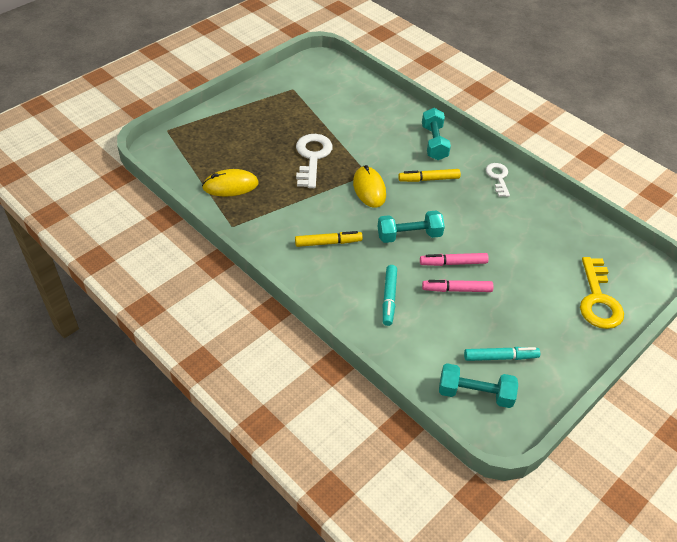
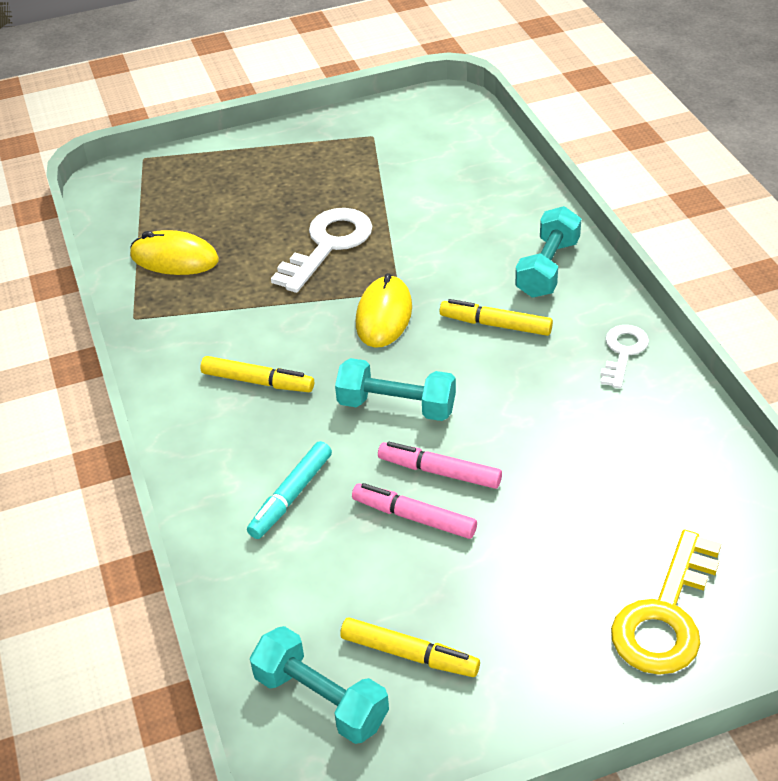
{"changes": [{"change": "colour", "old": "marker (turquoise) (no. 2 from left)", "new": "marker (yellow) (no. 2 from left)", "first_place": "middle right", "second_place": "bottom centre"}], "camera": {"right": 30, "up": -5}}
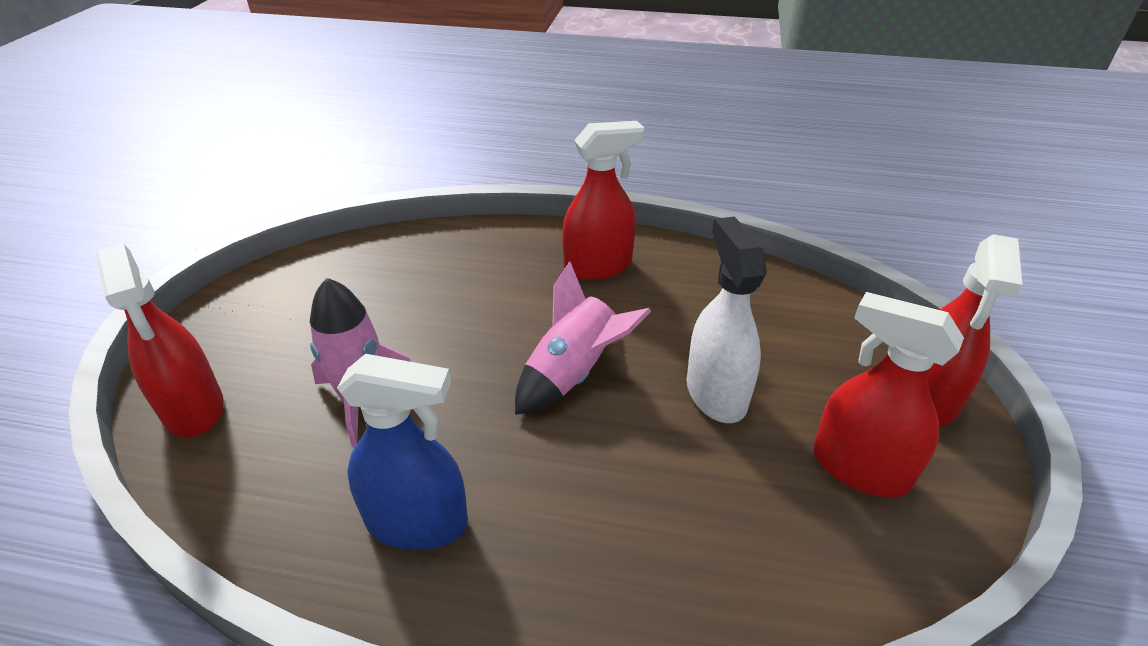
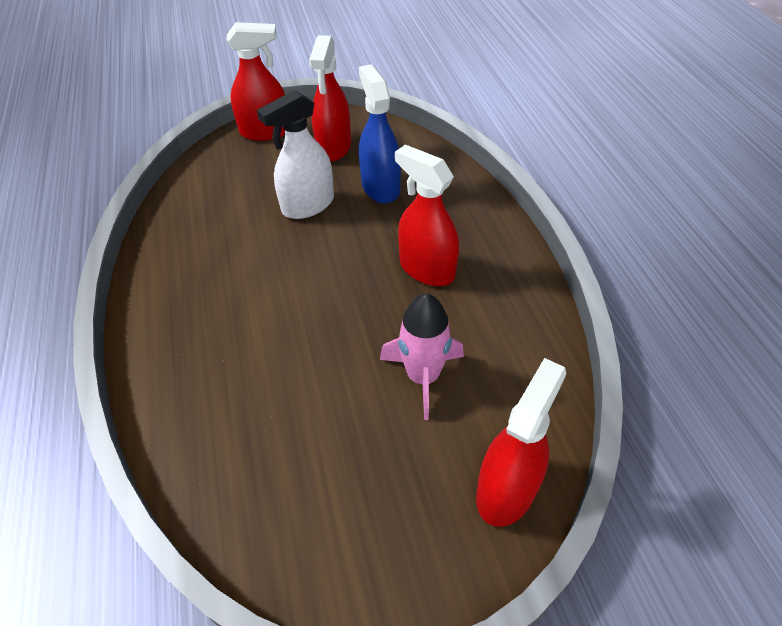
{"changes": [{"change": "relocated", "old": "spray bottle (blue)", "first_place": "bottom centre", "second_place": "top centre"}, {"change": "relocated", "old": "spray bottle (red) (no. 2 from left in the first image)", "new": "spray bottle (red) (no. 3 from left)", "first_place": "top centre", "second_place": "centre"}, {"change": "missing", "old": "rocket (pink) (no. 2 from left)", "first_place": "centre"}], "camera": {"right": -115, "up": 10}}
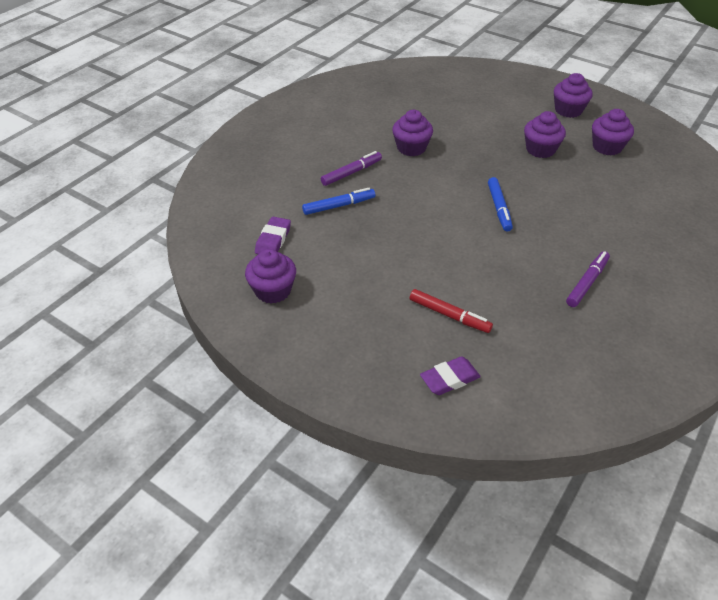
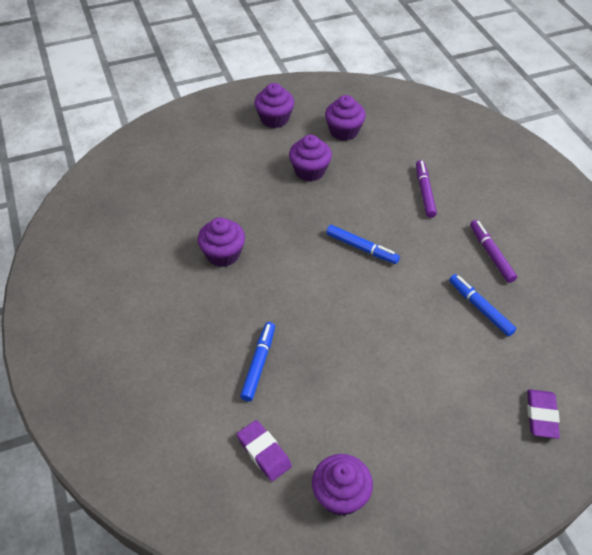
{"changes": [{"change": "relocated", "old": "marker (purple) (no. 1 from left)", "first_place": "top centre", "second_place": "middle right"}, {"change": "appeared", "new": "marker (blue) (no. 3 from left)", "second_place": "middle right"}, {"change": "missing", "old": "marker (red)", "first_place": "centre"}], "camera": {"right": -55, "up": 5}}
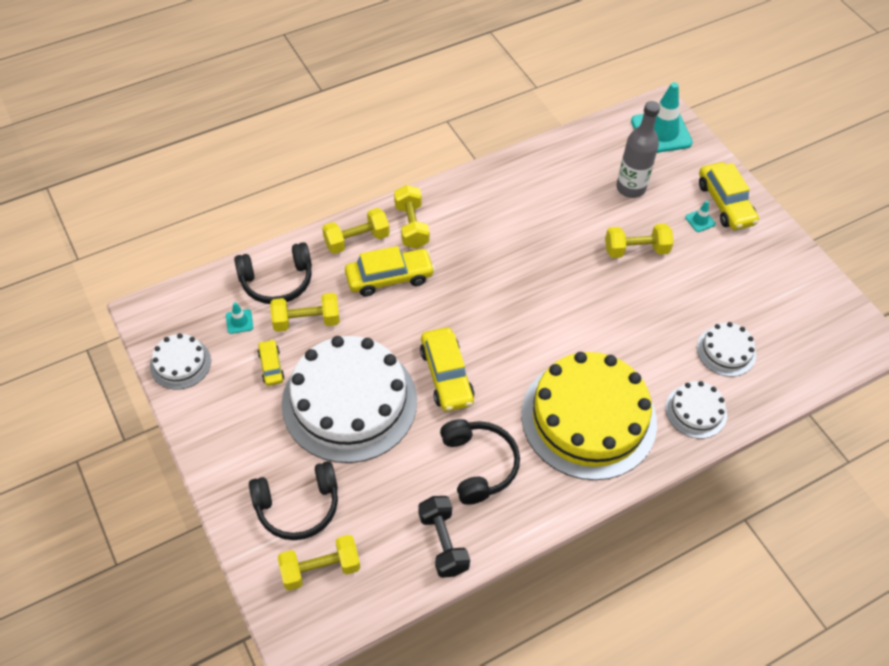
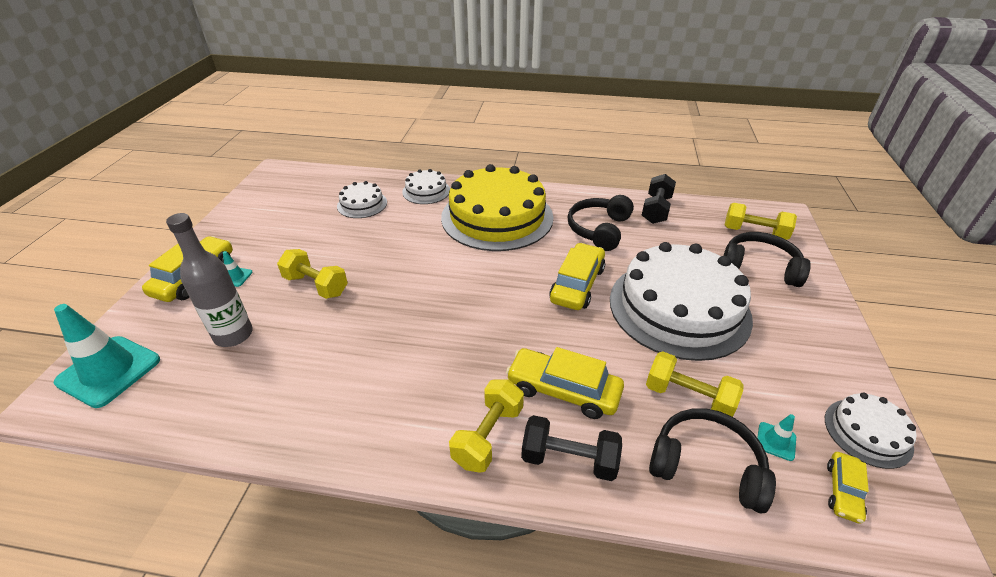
{"changes": [{"change": "colour", "old": "dumbbell (yellow) (no. 3 from left)", "new": "dumbbell (black) (no. 1 from left)", "first_place": "centre", "second_place": "bottom centre"}, {"change": "relocated", "old": "car (yellow) (no. 1 from left in the first image)", "new": "car (yellow) (no. 4 from left)", "first_place": "middle left", "second_place": "bottom right"}], "camera": {"right": -140, "up": -15}}
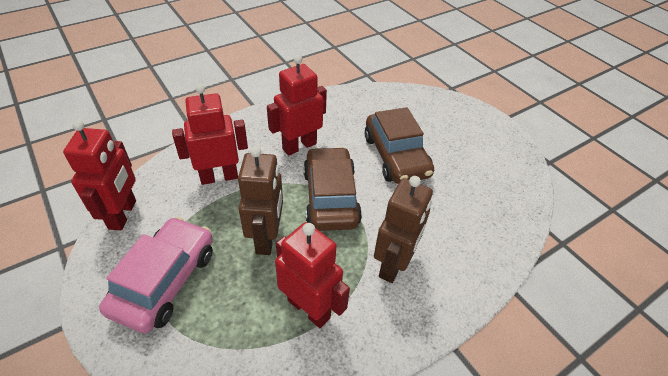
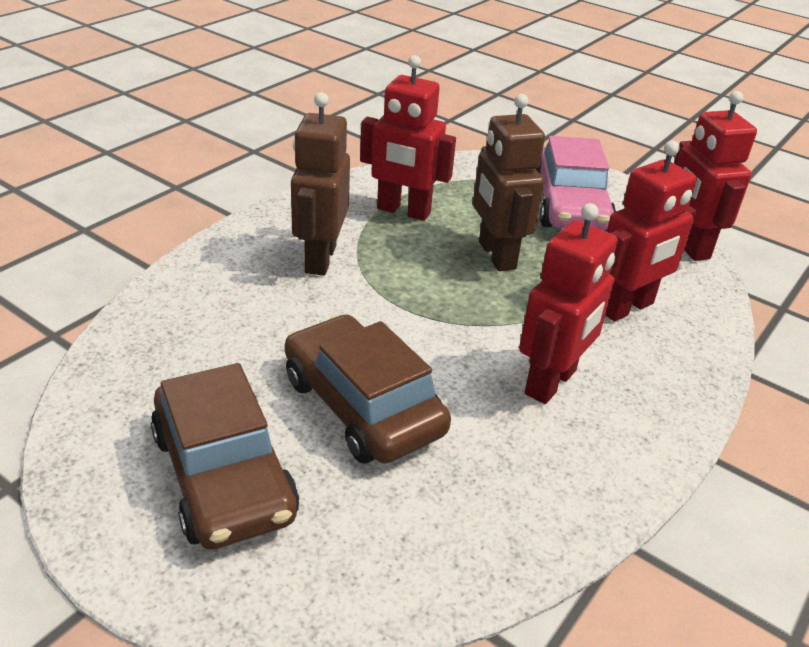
{"changes": [{"change": "relocated", "old": "car (brown) (no. 1 from left)", "first_place": "centre", "second_place": "bottom left"}], "camera": {"right": 160, "up": -10}}
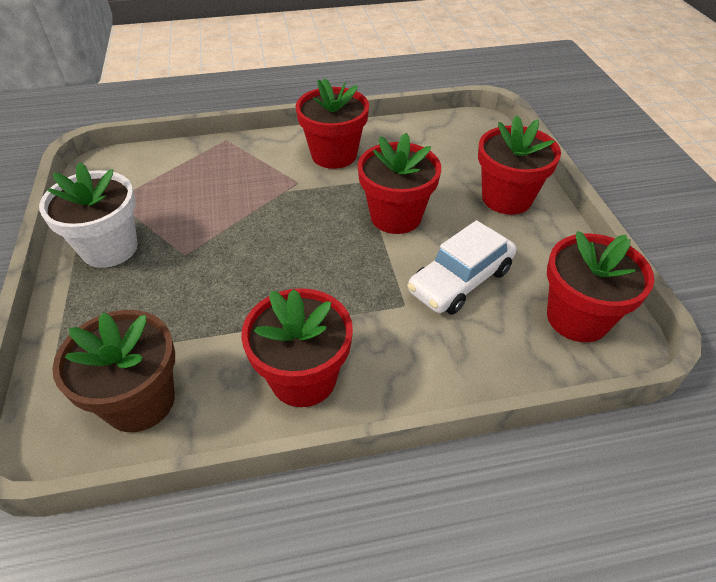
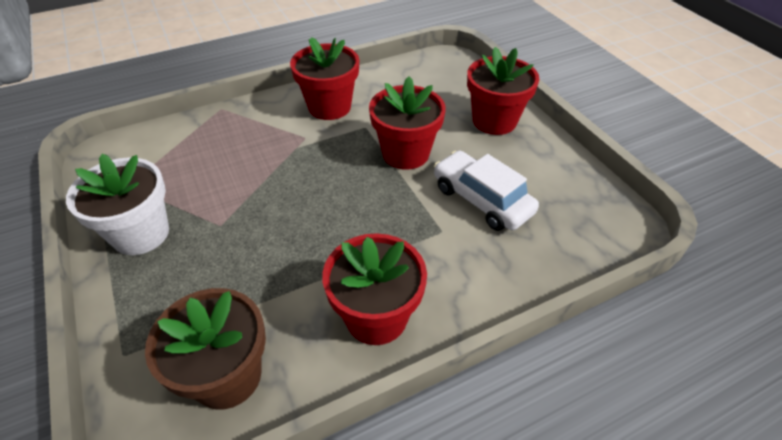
{"changes": [{"change": "spun", "old": "car (white)", "first_place": "centre", "second_place": "centre", "degrees": 105}, {"change": "missing", "old": "flower pot (red) (no. 5 from left)", "first_place": "middle right"}], "camera": {"right": -15, "up": 0}}
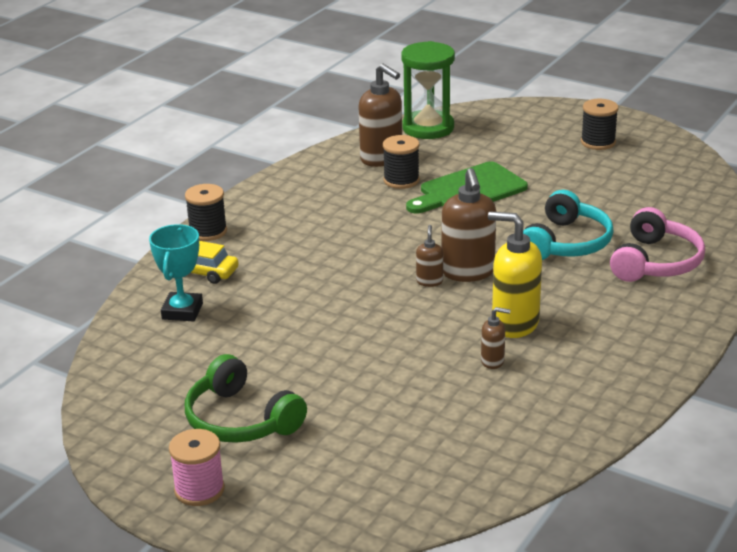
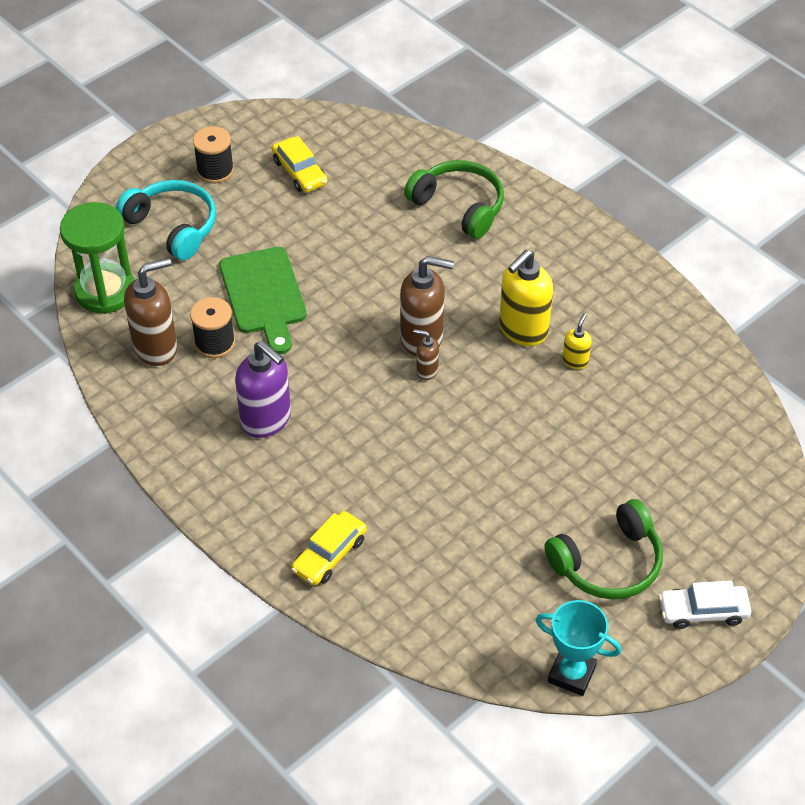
{"changes": [{"change": "relocated", "old": "headphones (turquoise)", "first_place": "middle right", "second_place": "top left"}, {"change": "appeared", "new": "soap dispenser (purple)", "second_place": "middle left"}, {"change": "appeared", "new": "car (yellow) (no. 1 from left)", "second_place": "top centre"}, {"change": "colour", "old": "headphones (pink)", "new": "headphones (green) (no. 1 from left)", "first_place": "middle right", "second_place": "top centre"}, {"change": "relocated", "old": "trophy (turquoise)", "first_place": "middle left", "second_place": "bottom right"}, {"change": "colour", "old": "soap dispenser (brown) (no. 4 from left)", "new": "soap dispenser (yellow) (no. 2 from left)", "first_place": "middle right", "second_place": "middle right"}, {"change": "exchanged", "old": "spool (pink)", "new": "car (white)", "first_place": "bottom left", "second_place": "bottom right"}, {"change": "missing", "old": "spool (black) (no. 1 from left)", "first_place": "middle left"}], "camera": {"right": -75, "up": 20}}
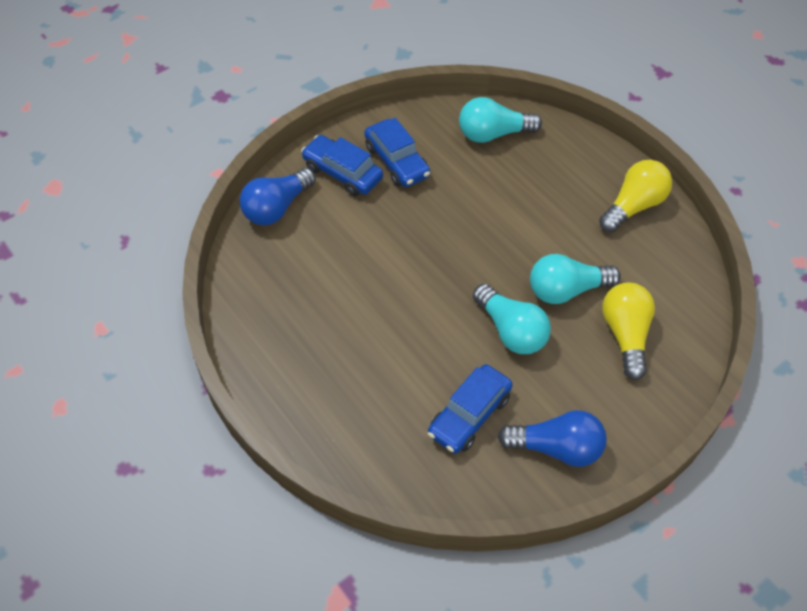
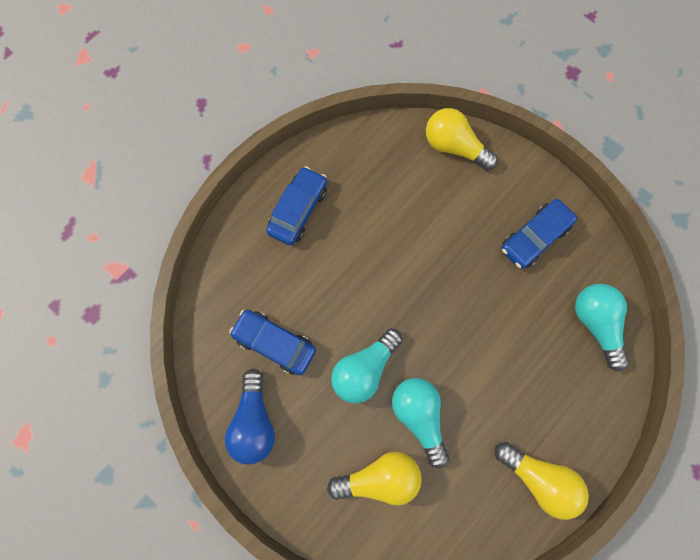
{"changes": [{"change": "relocated", "old": "car (blue) (no. 1 from left in the first image)", "new": "car (blue) (no. 2 from left)", "first_place": "top centre", "second_place": "centre"}, {"change": "colour", "old": "light bulb (blue) (no. 1 from left)", "new": "light bulb (yellow) (no. 2 from left)", "first_place": "top centre", "second_place": "top centre"}], "camera": {"right": 80, "up": 20}}
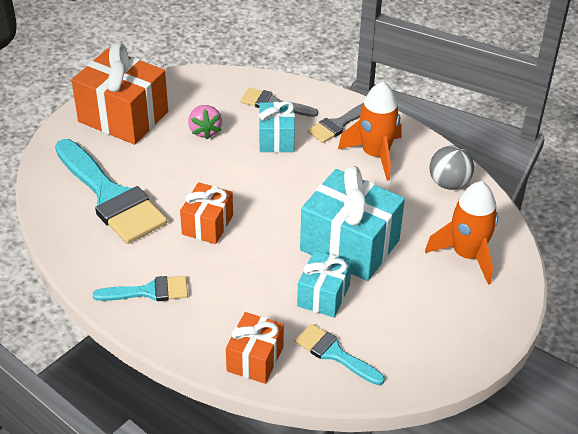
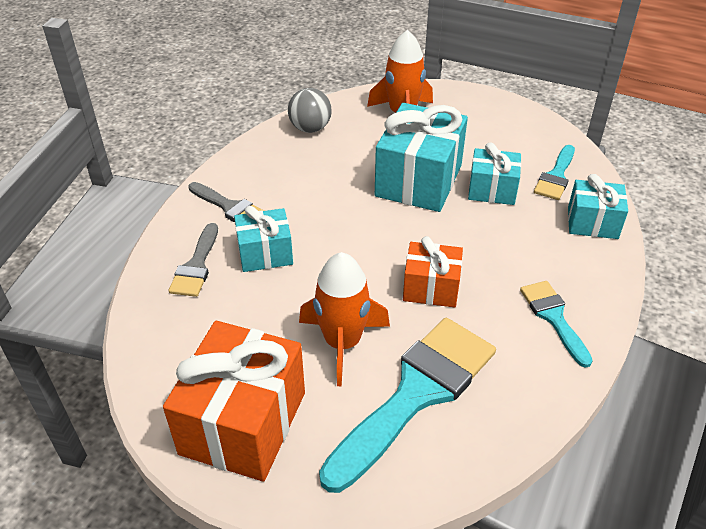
{"changes": [{"change": "relocated", "old": "rocket (orange) (no. 1 from left)", "first_place": "top centre", "second_place": "centre"}, {"change": "colour", "old": "gift (orange) (no. 3 from left)", "new": "gift (turquoise) (no. 4 from left)", "first_place": "bottom centre", "second_place": "middle right"}, {"change": "missing", "old": "strawberry (pink)", "first_place": "top centre"}], "camera": {"right": -100, "up": 0}}
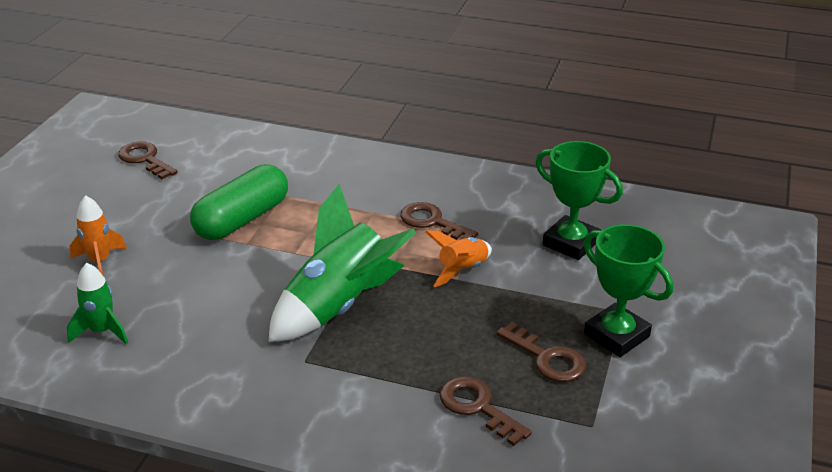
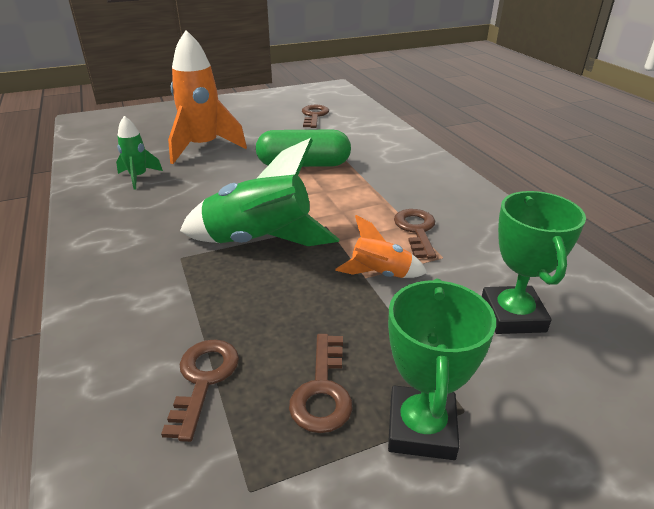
{"changes": [{"change": "size", "old": "rocket (orange) (no. 1 from left)", "first_place": "middle left", "second_place": "top left", "factor": 1.93}], "camera": {"right": 50, "up": 0}}
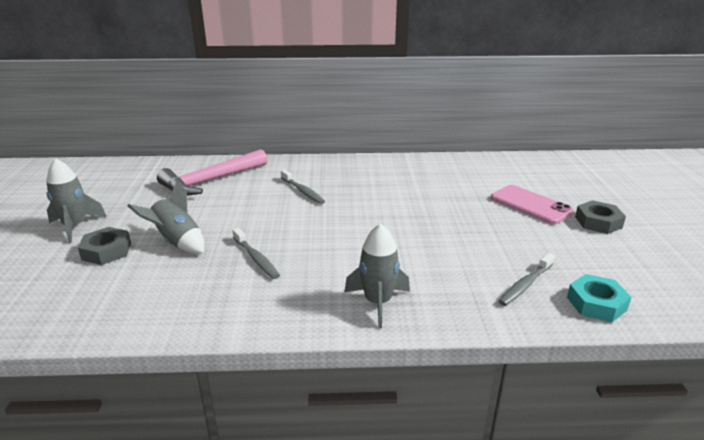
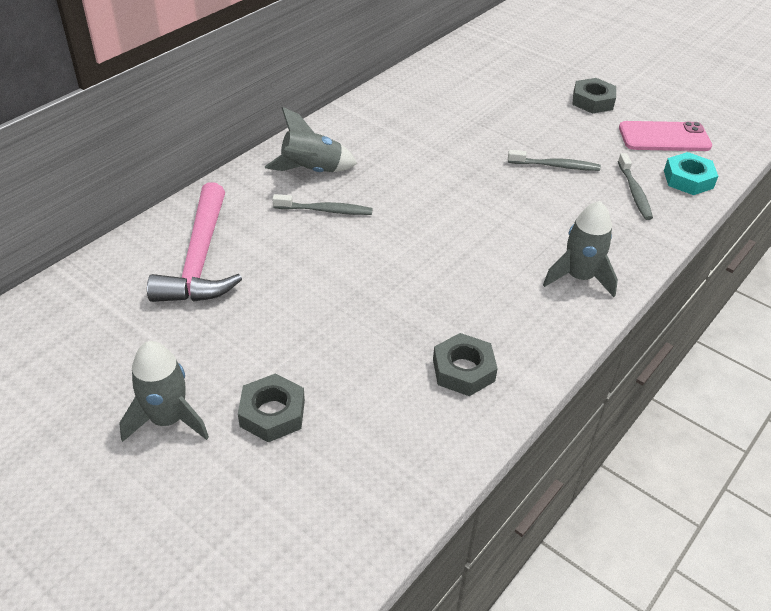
{"changes": [{"change": "relocated", "old": "rocket (grey) (no. 2 from left)", "first_place": "middle left", "second_place": "top centre"}, {"change": "appeared", "new": "nut (grey) (no. 2 from left)", "second_place": "centre"}, {"change": "relocated", "old": "toothbrush (grey) (no. 1 from left in the first image)", "new": "toothbrush (grey) (no. 2 from left)", "first_place": "centre", "second_place": "top right"}, {"change": "relocated", "old": "phone (pink)", "first_place": "middle right", "second_place": "top right"}], "camera": {"right": -50, "up": 15}}
